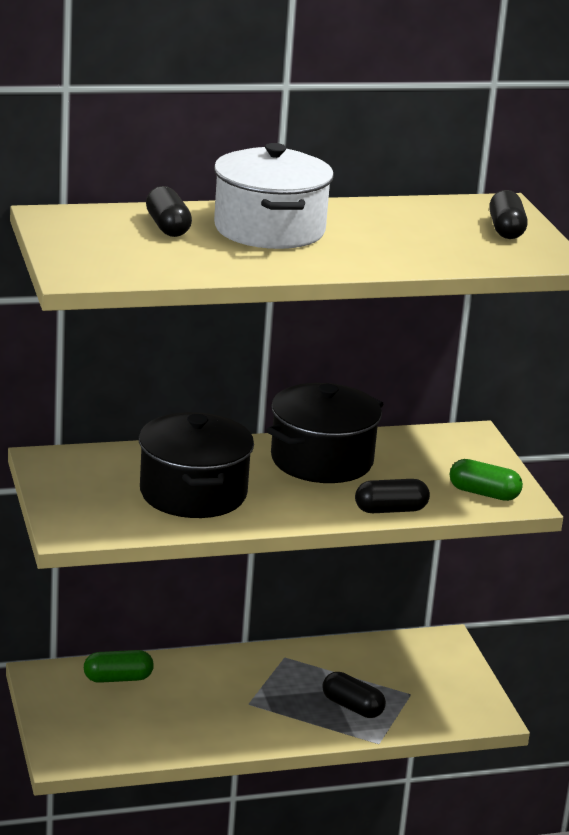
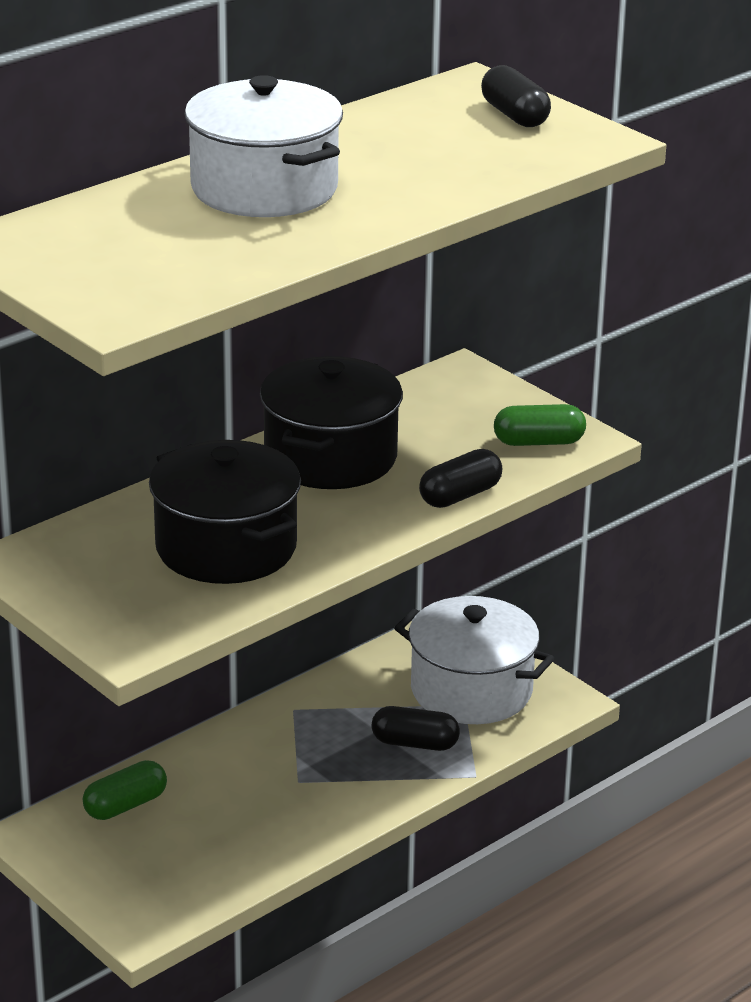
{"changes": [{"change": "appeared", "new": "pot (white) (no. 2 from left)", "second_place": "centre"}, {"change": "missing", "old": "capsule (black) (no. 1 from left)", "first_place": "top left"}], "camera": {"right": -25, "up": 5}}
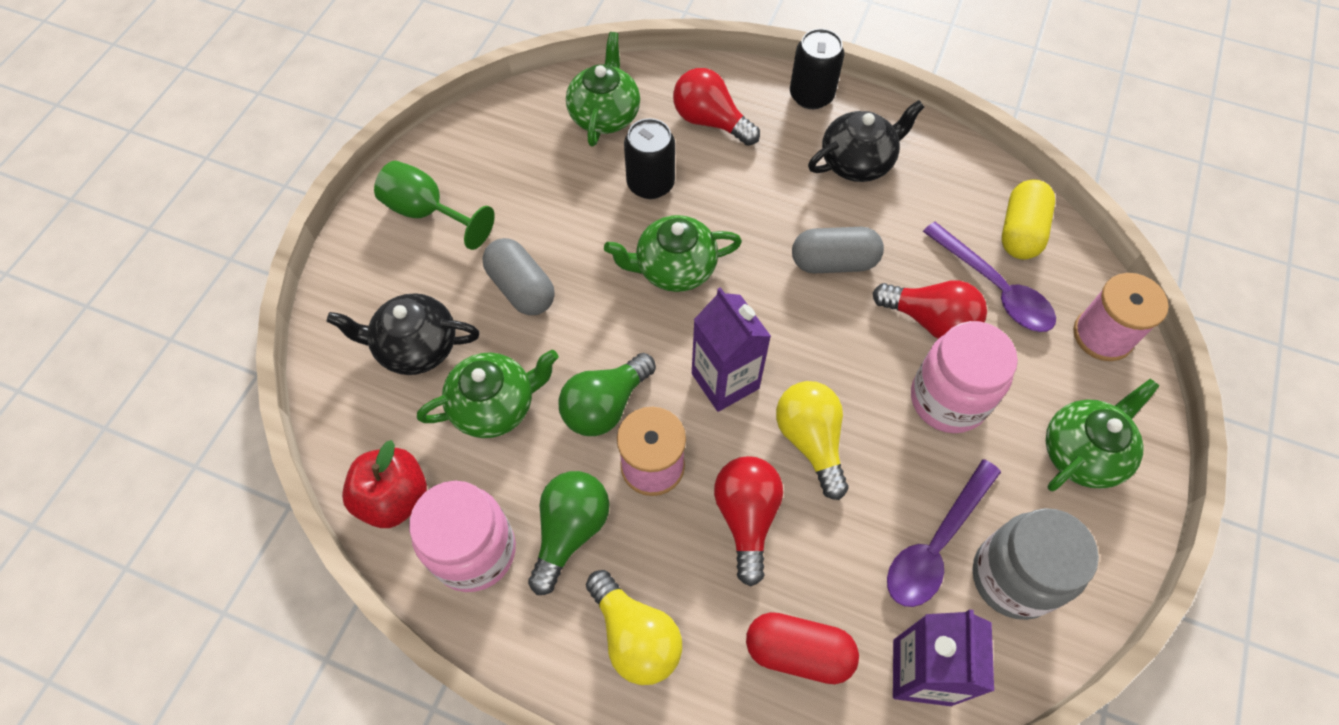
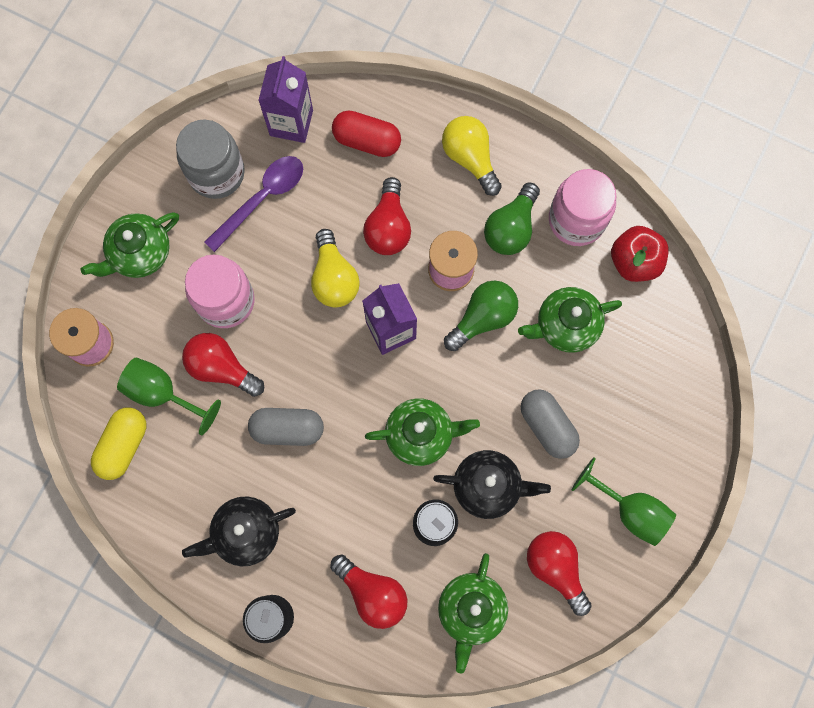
{"changes": [{"change": "exchanged", "old": "spoon (purple) (no. 2 from left)", "new": "goblet (green) (no. 1 from left)", "first_place": "middle right", "second_place": "middle left"}, {"change": "relocated", "old": "teapot (black) (no. 1 from left in the first image)", "new": "teapot (black) (no. 2 from left)", "first_place": "middle left", "second_place": "bottom centre"}, {"change": "appeared", "new": "light bulb (red) (no. 4 from left)", "second_place": "bottom right"}], "camera": {"right": -175, "up": 15}}
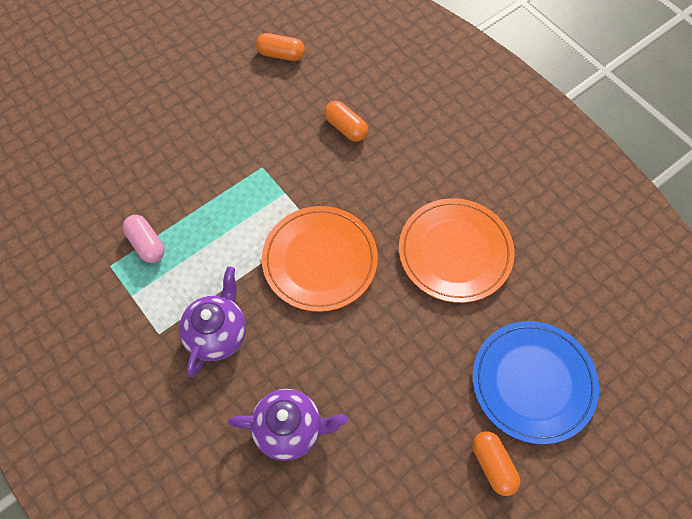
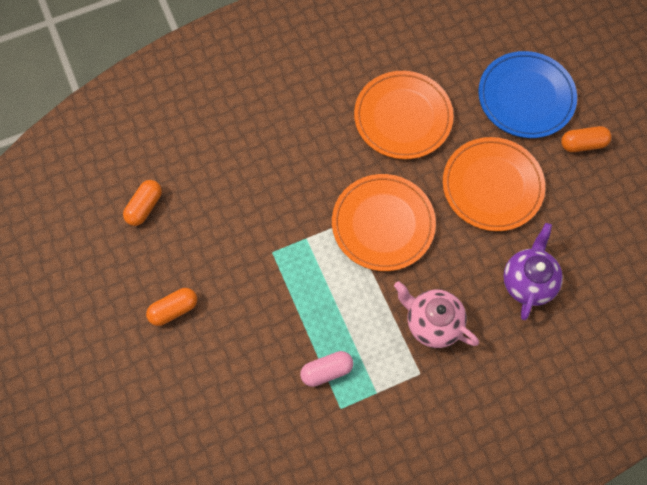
{"changes": [{"change": "relocated", "old": "capsule (orange) (no. 2 from left)", "first_place": "top centre", "second_place": "middle left"}, {"change": "colour", "old": "teapot (purple) (no. 1 from left)", "new": "teapot (pink)", "first_place": "middle left", "second_place": "middle right"}, {"change": "appeared", "new": "plate (orange) (no. 3 from left)", "second_place": "middle right"}], "camera": {"right": -75, "up": 5}}
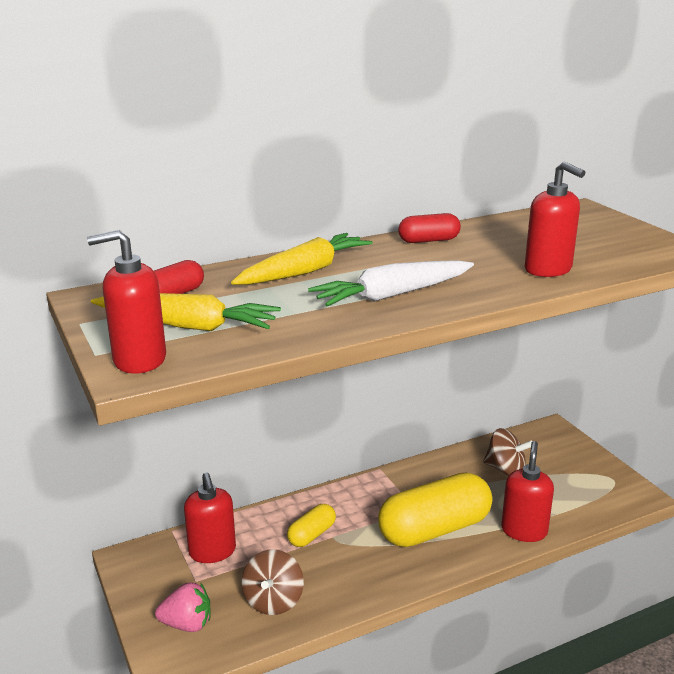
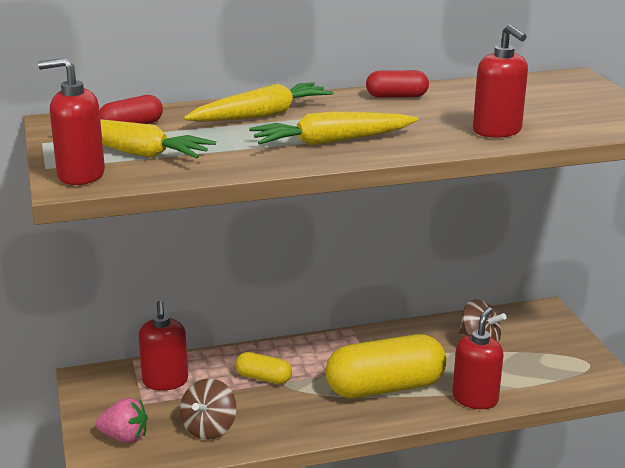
{"changes": [{"change": "spun", "old": "capsule (yellow) (no. 1 from left)", "first_place": "bottom centre", "second_place": "bottom centre", "degrees": 60}, {"change": "colour", "old": "carrot (white)", "new": "carrot (yellow) (no. 3 from left)", "first_place": "centre", "second_place": "top centre"}], "camera": {"right": 10, "up": 0}}
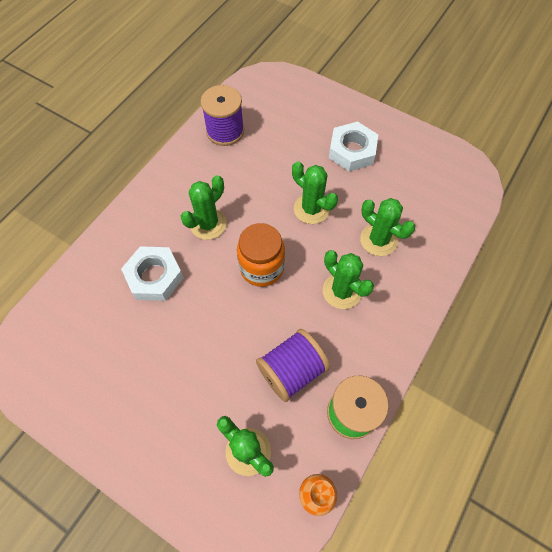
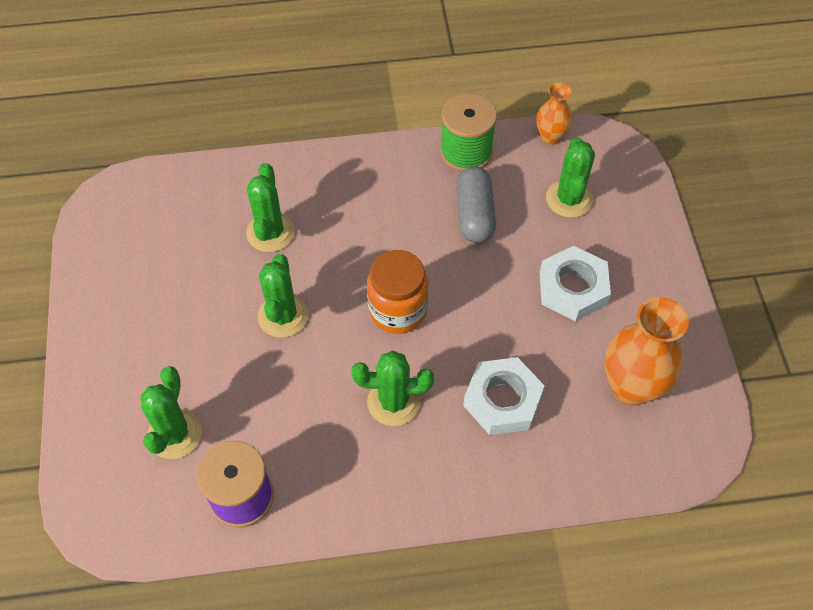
{"changes": [{"change": "relocated", "old": "cactus (green) (no. 4 from left in the first image)", "new": "cactus (green) (no. 1 from left)", "first_place": "centre", "second_place": "bottom left"}, {"change": "exchanged", "old": "spool (purple) (no. 2 from left)", "new": "capsule (grey)", "first_place": "centre", "second_place": "centre"}, {"change": "relocated", "old": "nut (white) (no. 2 from left)", "first_place": "top centre", "second_place": "middle right"}, {"change": "appeared", "new": "vase (orange) (no. 2 from left)", "second_place": "middle right"}], "camera": {"right": -130, "up": -5}}
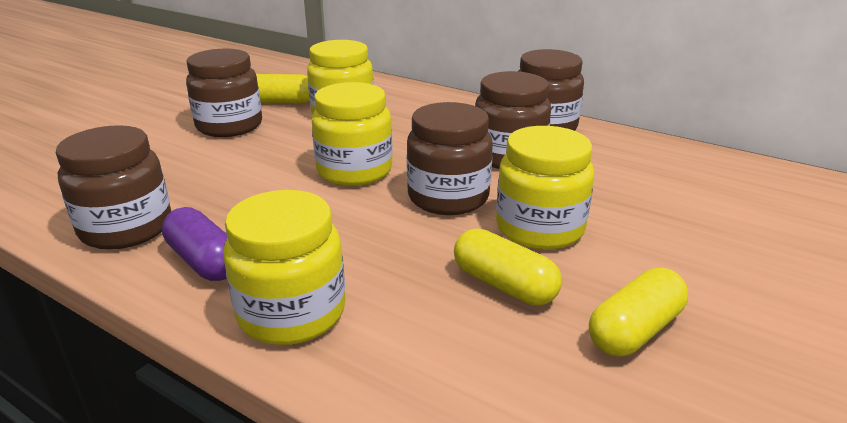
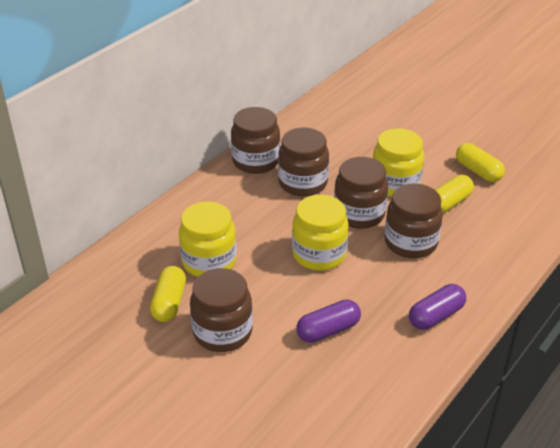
{"changes": [{"change": "appeared", "new": "capsule (purple) (no. 1 from left)", "second_place": "bottom centre"}, {"change": "relocated", "old": "jar (brown) (no. 1 from left in the first image)", "new": "jar (brown) (no. 5 from left)", "first_place": "middle left", "second_place": "middle right"}, {"change": "missing", "old": "jar (yellow) (no. 1 from left)", "first_place": "centre"}], "camera": {"right": -85, "up": 10}}
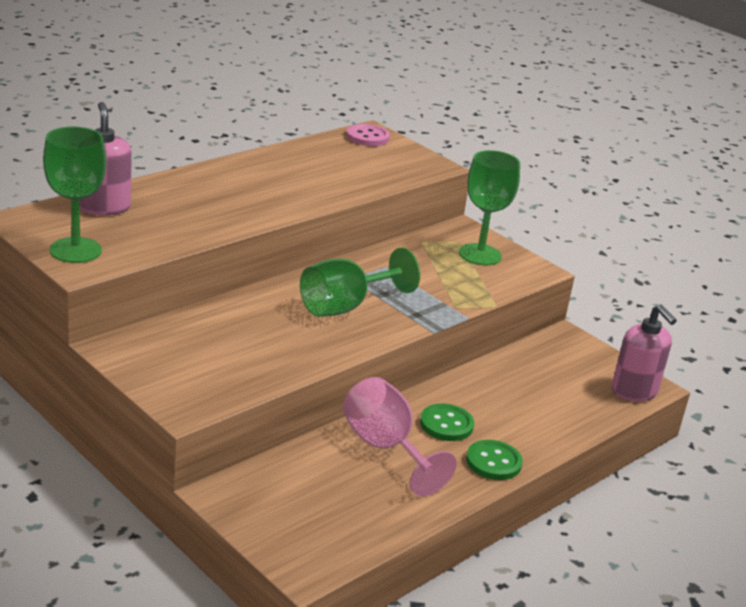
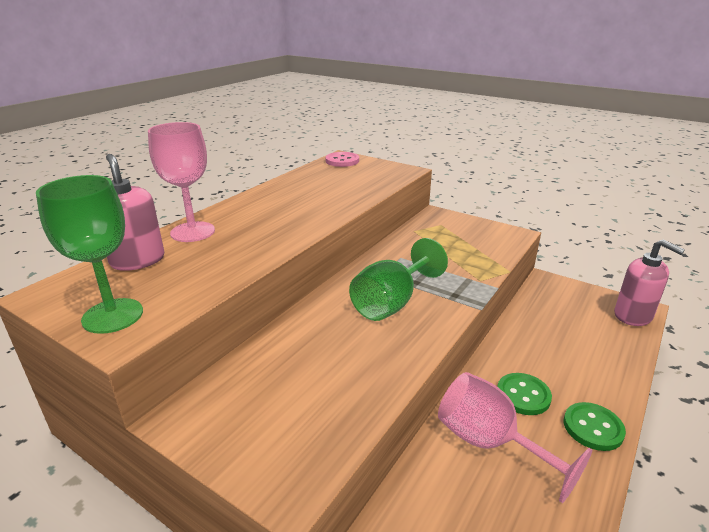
{"changes": [{"change": "appeared", "new": "goblet (pink) (no. 1 from left)", "second_place": "middle left"}, {"change": "missing", "old": "goblet (green) (no. 3 from left)", "first_place": "centre"}], "camera": {"right": -10, "up": 0}}
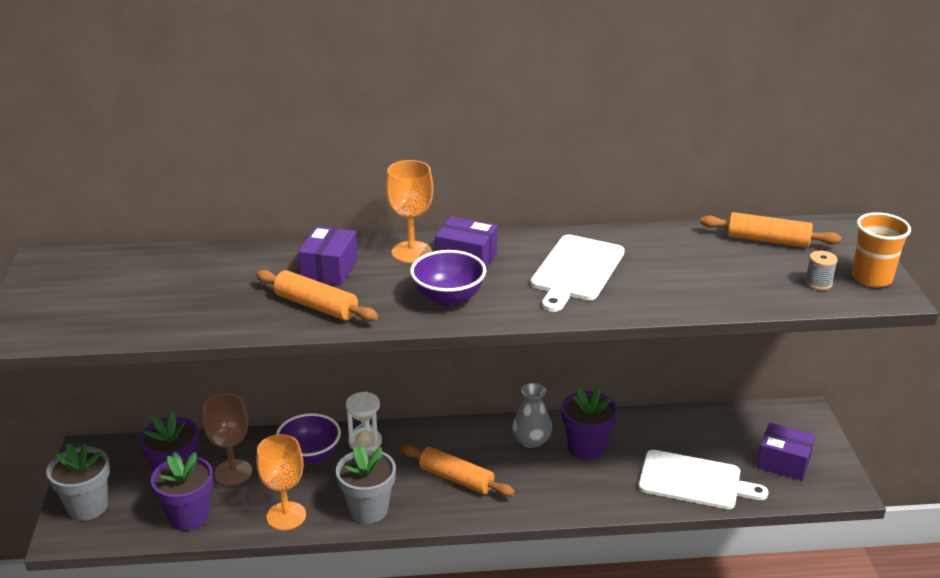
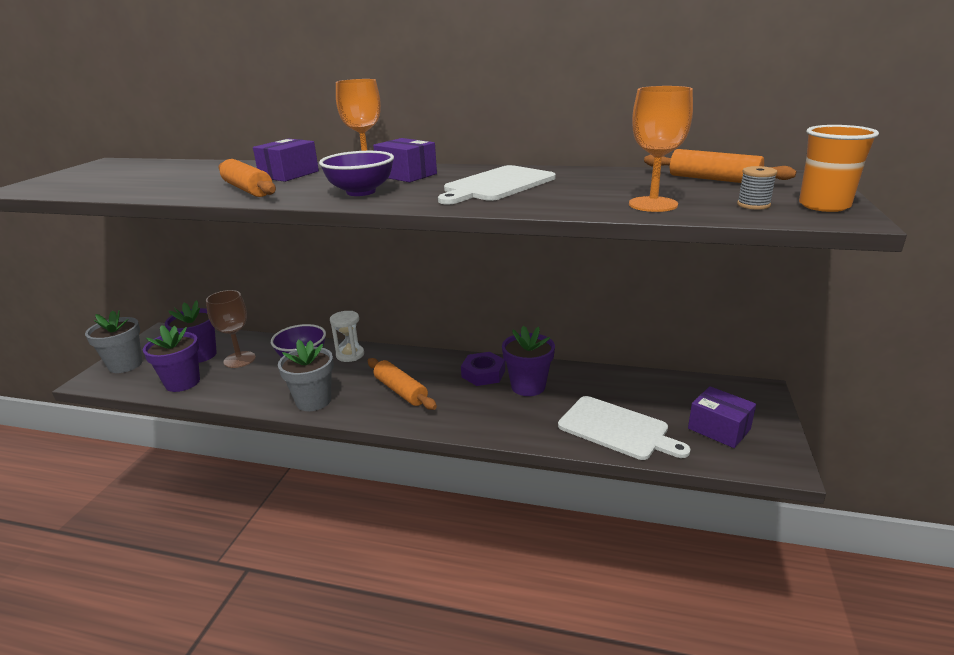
{"changes": [{"change": "exchanged", "old": "vase (grey)", "new": "nut (purple)", "first_place": "bottom centre", "second_place": "centre"}, {"change": "relocated", "old": "goblet (orange) (no. 1 from left in the first image)", "new": "goblet (orange) (no. 2 from left)", "first_place": "bottom left", "second_place": "top right"}], "camera": {"right": 20, "up": -5}}
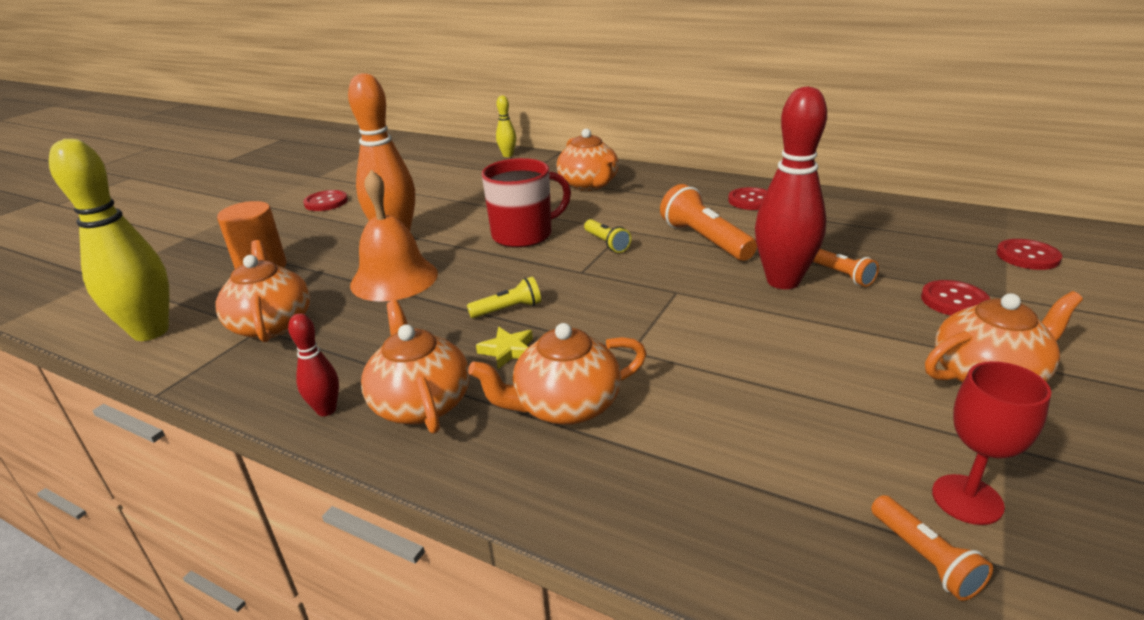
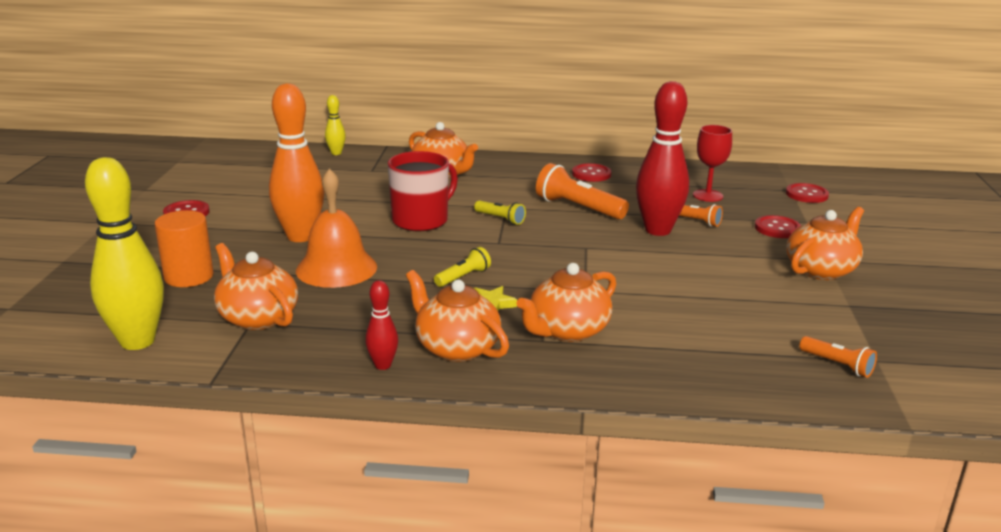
{"changes": [{"change": "relocated", "old": "goblet (red)", "first_place": "bottom right", "second_place": "top right"}], "camera": {"right": -25, "up": -5}}
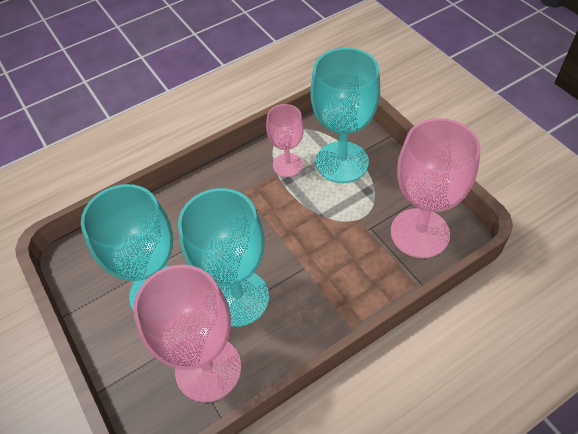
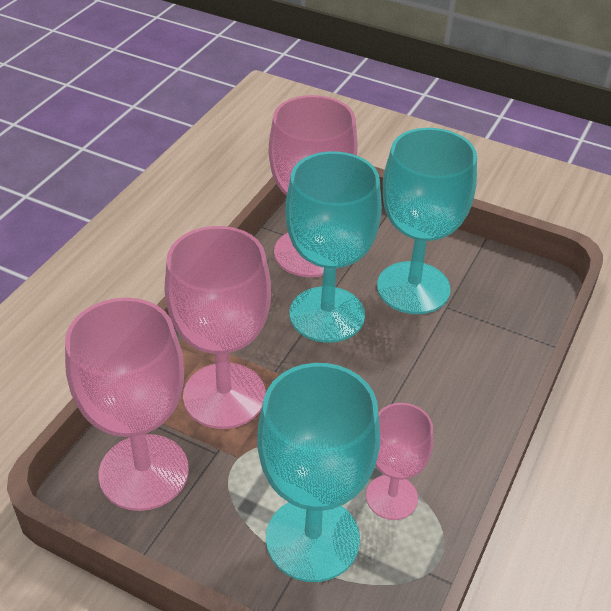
{"changes": [{"change": "appeared", "new": "goblet (pink) (no. 2 from left)", "second_place": "centre"}], "camera": {"right": 145, "up": -10}}
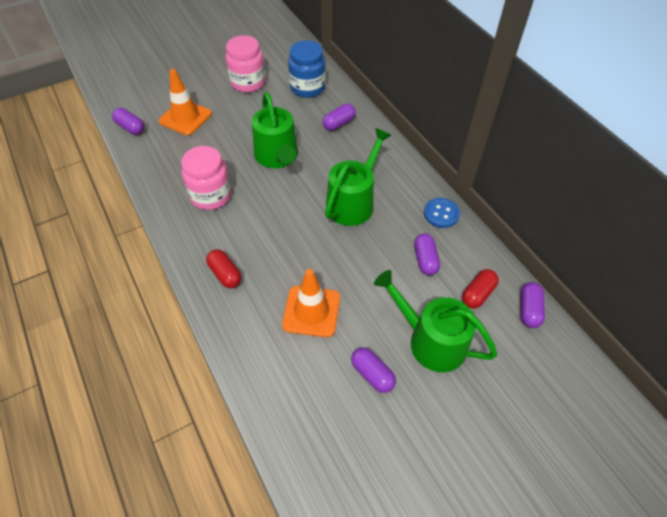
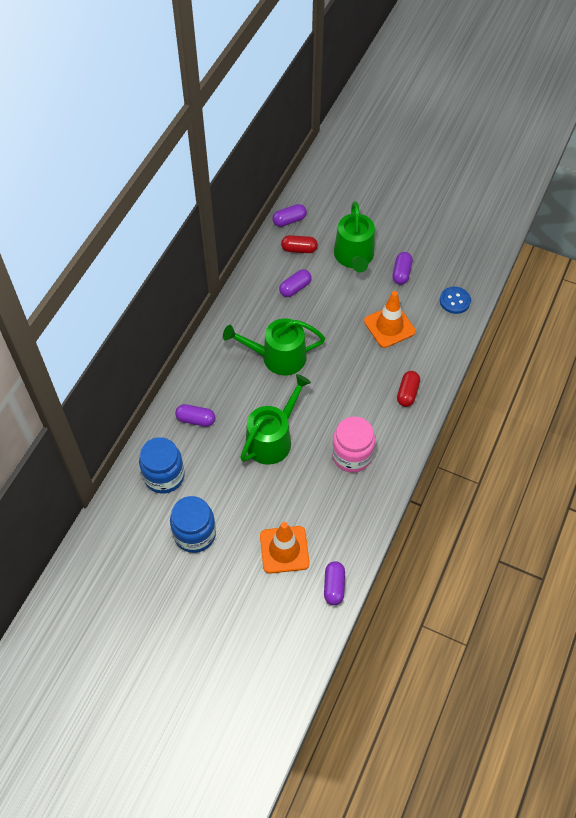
{"changes": [{"change": "colour", "old": "jar (pink) (no. 2 from left)", "new": "jar (blue) (no. 2 from left)", "first_place": "top centre", "second_place": "centre"}, {"change": "relocated", "old": "button (blue)", "first_place": "centre", "second_place": "middle right"}], "camera": {"right": -125, "up": 5}}
